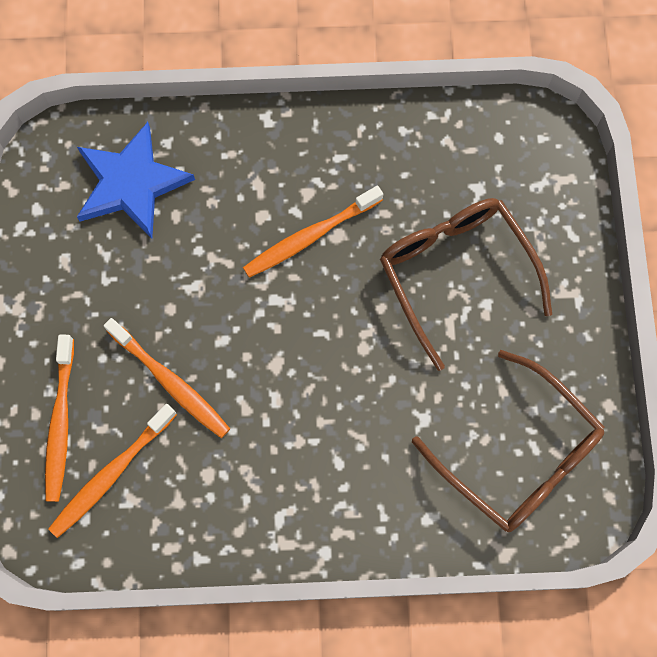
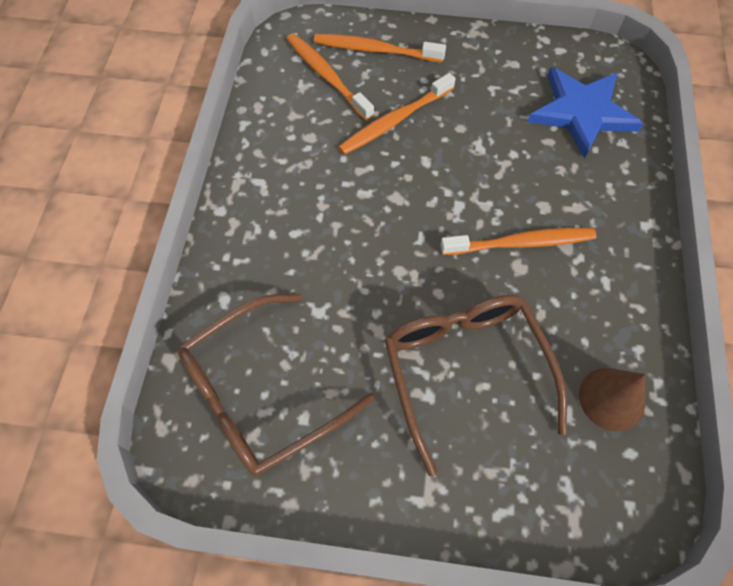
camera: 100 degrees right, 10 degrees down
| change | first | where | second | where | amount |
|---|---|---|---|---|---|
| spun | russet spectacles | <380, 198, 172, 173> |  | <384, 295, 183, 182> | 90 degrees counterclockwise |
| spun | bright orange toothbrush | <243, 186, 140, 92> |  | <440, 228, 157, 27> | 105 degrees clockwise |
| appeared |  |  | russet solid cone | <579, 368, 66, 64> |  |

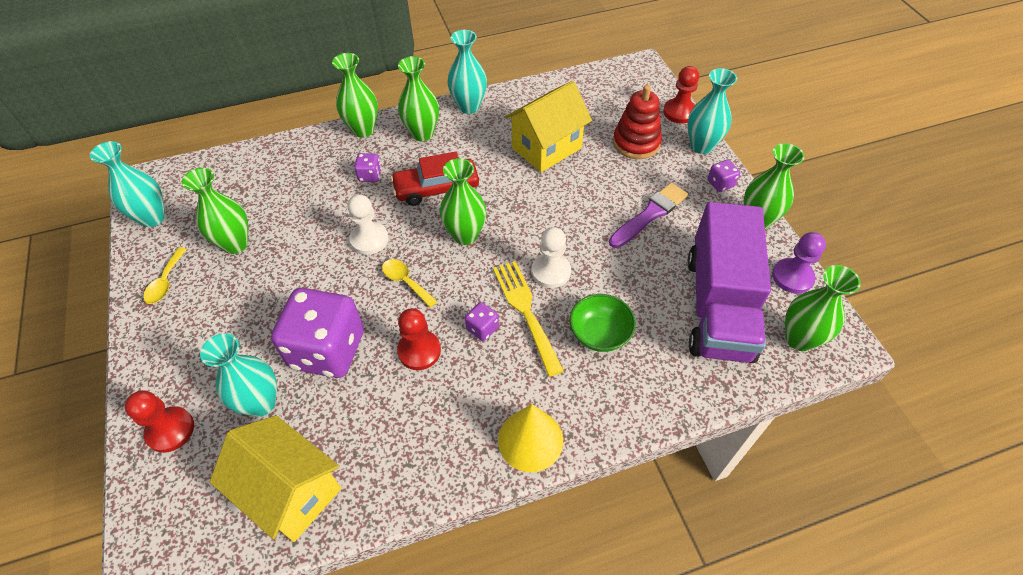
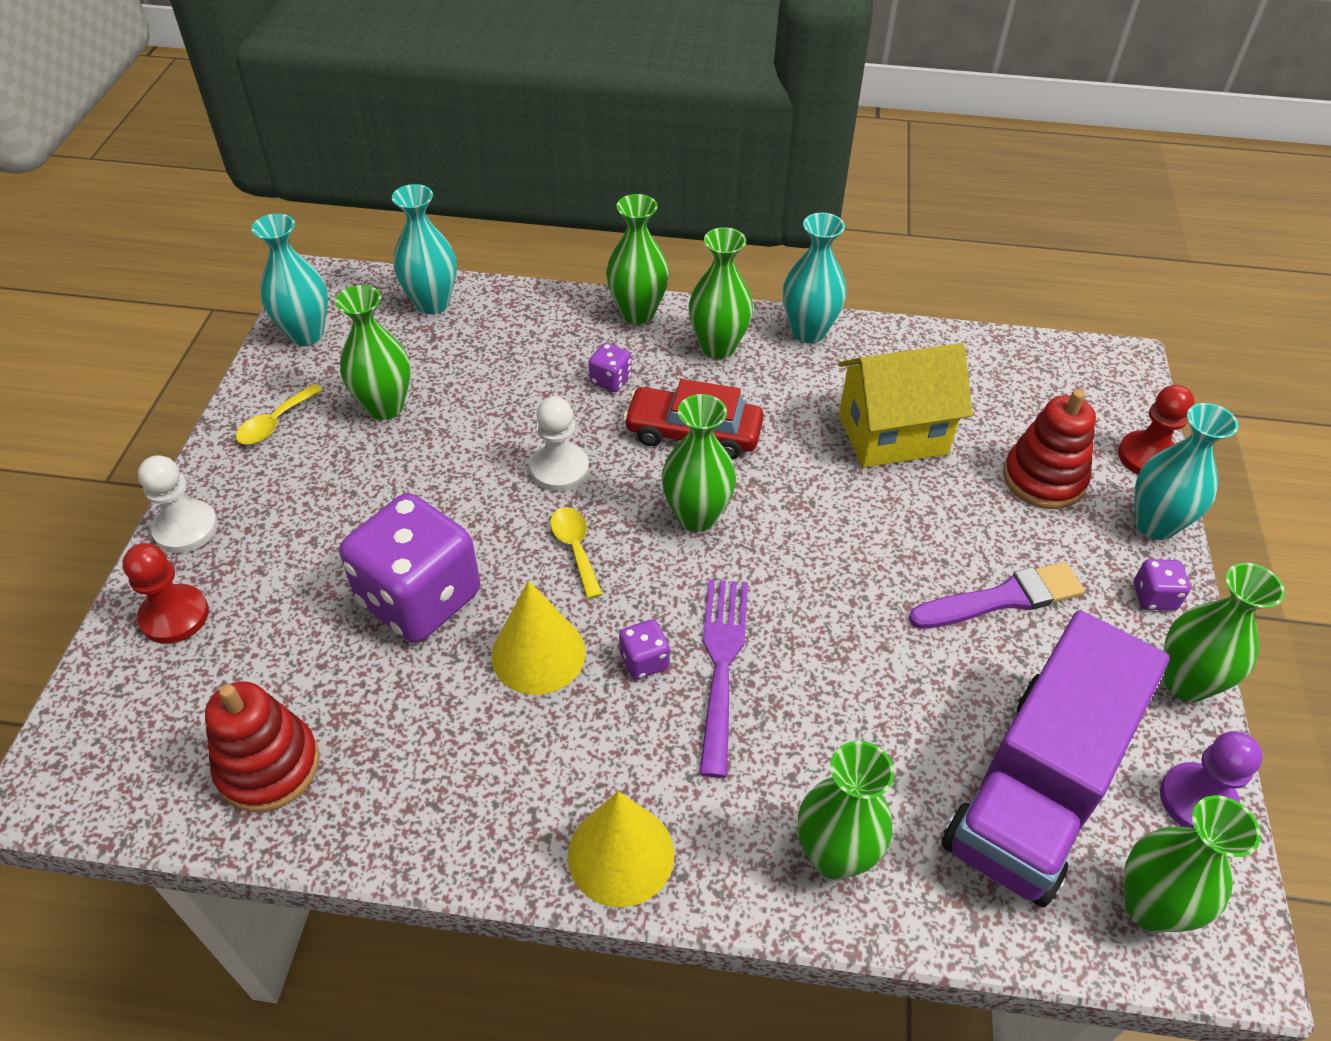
camera: 25 degrees right, 5 degrees down
| change | first | where | second | where | amount |
|---|---|---|---|---|---|
| relocated | white chess pawn | <532, 227, 39, 61> |  | <138, 455, 80, 98> |  |
| exchanged | golden cottage | <210, 415, 131, 127> | crimson stacking toy | <205, 681, 115, 131> |  |
| relocated | turquoise tall vase | <200, 333, 77, 84> |  | <392, 184, 65, 130> |  |
| exchanged | crimson chess pawn | <397, 308, 44, 62> | golden solid cone | <491, 580, 95, 115> |  |
| colour | golden table fork | <493, 261, 71, 116> | purple table fork | <699, 579, 49, 199> |  |
| appeared |  |  | green tall vase | <798, 741, 96, 139> |  |
| missing | green bowl | <570, 294, 66, 58> |  |  |  |

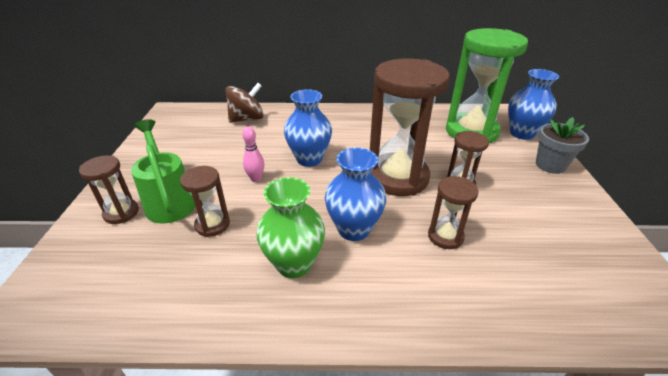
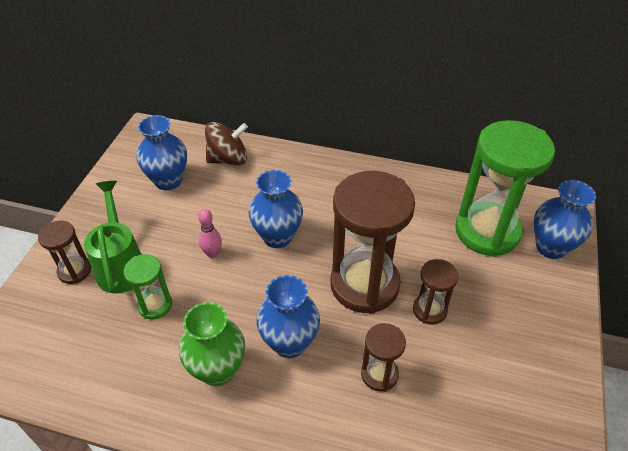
camera: 15 degrees right, 10 degrees up
| change | first | where | second | where | amount |
|---|---|---|---|---|---|
| colour | russet sand timer | <180, 166, 50, 71> | green sand timer | <123, 254, 49, 65> |  |
| appeared |  |  | blue tall vase | <136, 115, 51, 75> |  |
| missing | grey plant pot | <536, 117, 53, 57> |  |  |  |

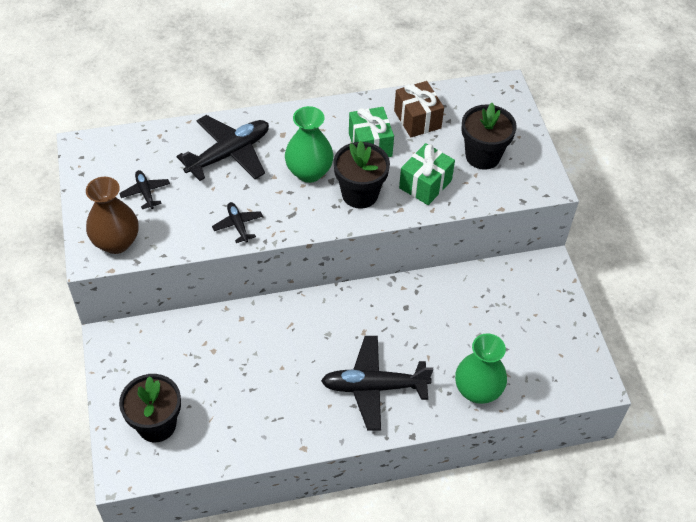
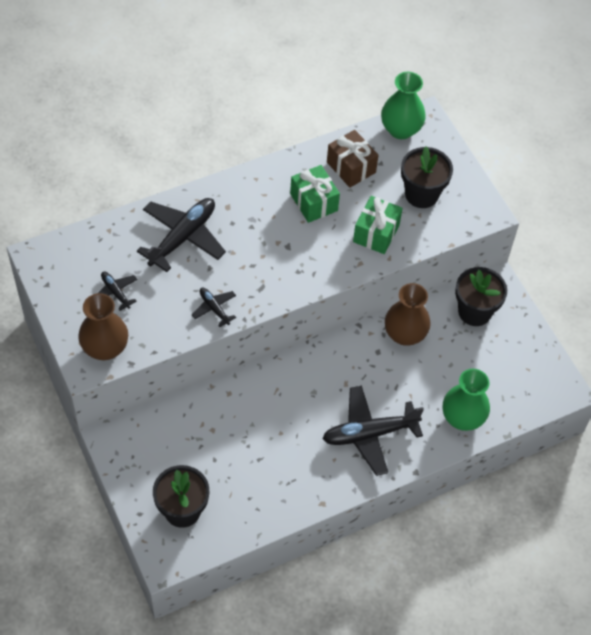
camera: 15 degrees left, 5 degrees up
| change | first | where | second | where | amount |
|---|---|---|---|---|---|
| relocated | green tall vase | <285, 106, 49, 77> |  | <381, 72, 45, 67> |  |
| appeared |  |  | russet tall vase | <385, 283, 46, 63> |  |
| relocated | jet-black plant pot | <333, 141, 57, 68> |  | <455, 267, 52, 59> |  |

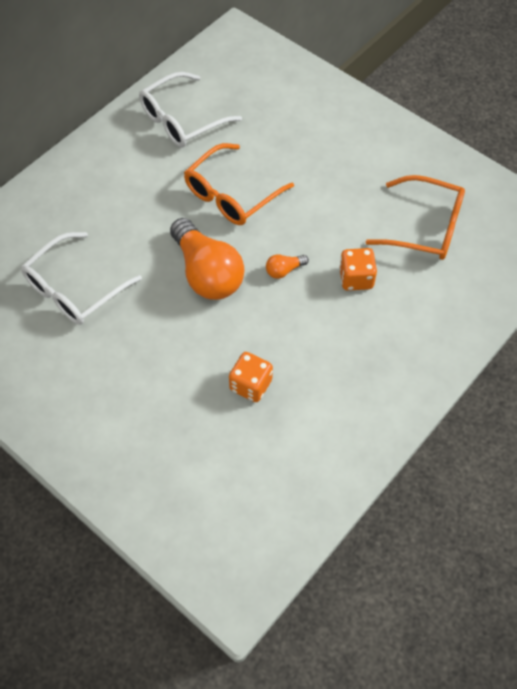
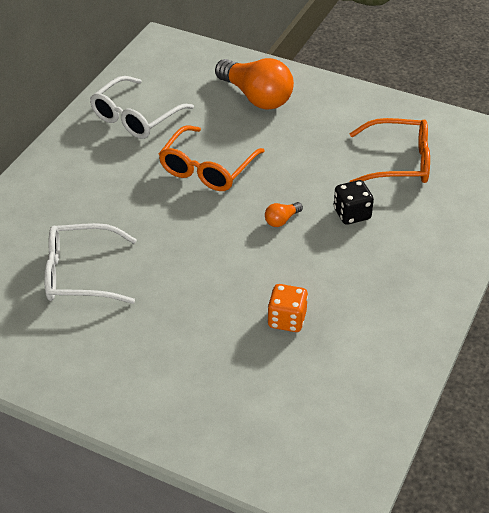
camera: 15 degrees left, 15 degrees down
| change | first | where | second | where | amount |
|---|---|---|---|---|---|
| spun | white spectacles | <21, 232, 121, 93> |  | <44, 223, 93, 81> | 60 degrees clockwise |
| relocated | bright orange bulb | <170, 218, 74, 82> |  | <215, 58, 79, 52> |  |
| colour | bright orange die | <339, 248, 38, 43> | jet-black die | <334, 180, 40, 45> |  |

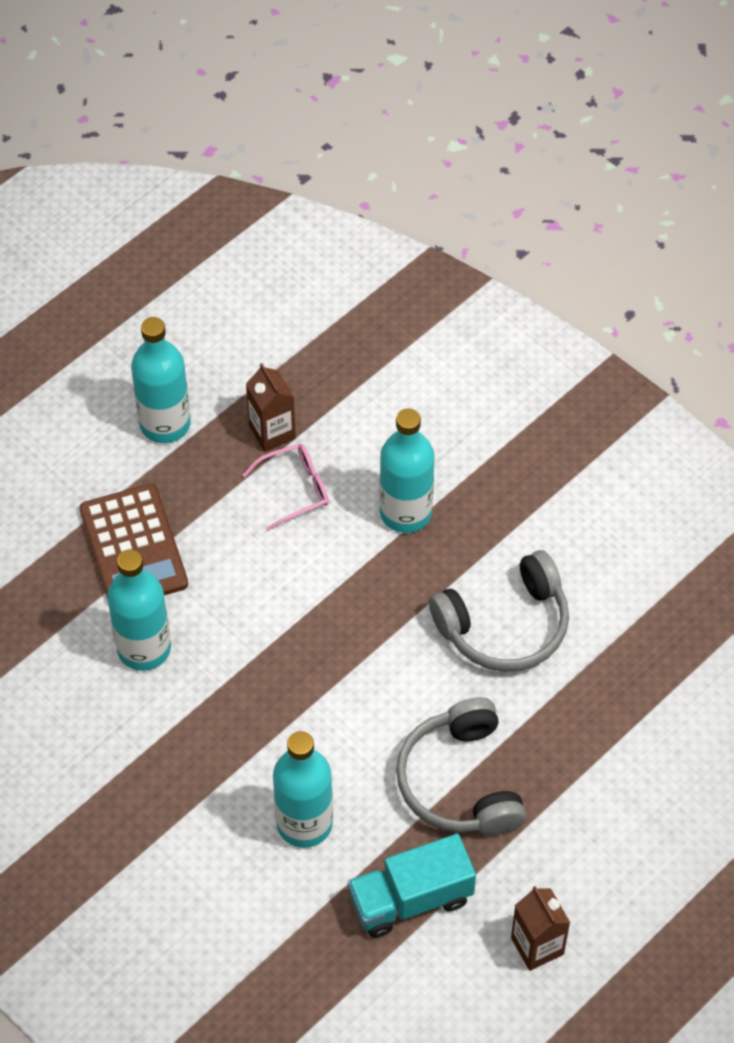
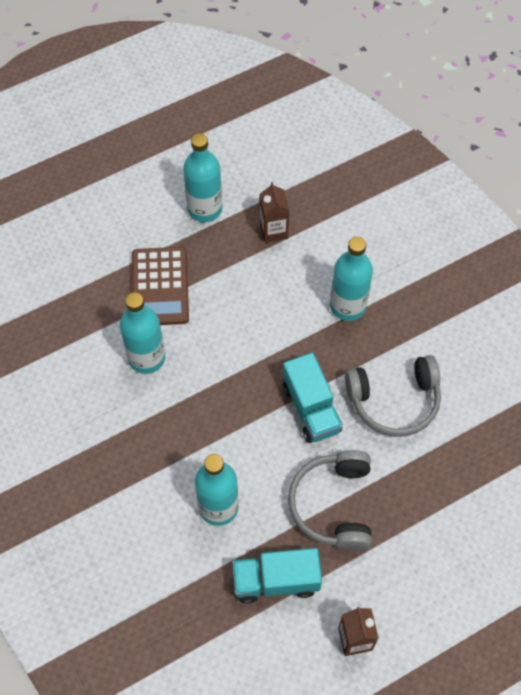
camera: 15 degrees right, 5 degrees up
| change | first | where | second | where | amount |
|---|---|---|---|---|---|
| appeared |  |  | turquoise lorry | <283, 352, 60, 91> |  |
| missing | rose-pink spectacles | <243, 444, 86, 86> |  |  |  |

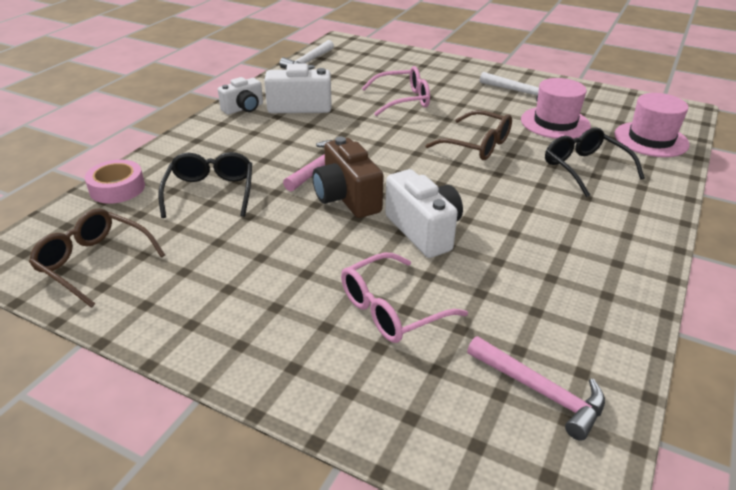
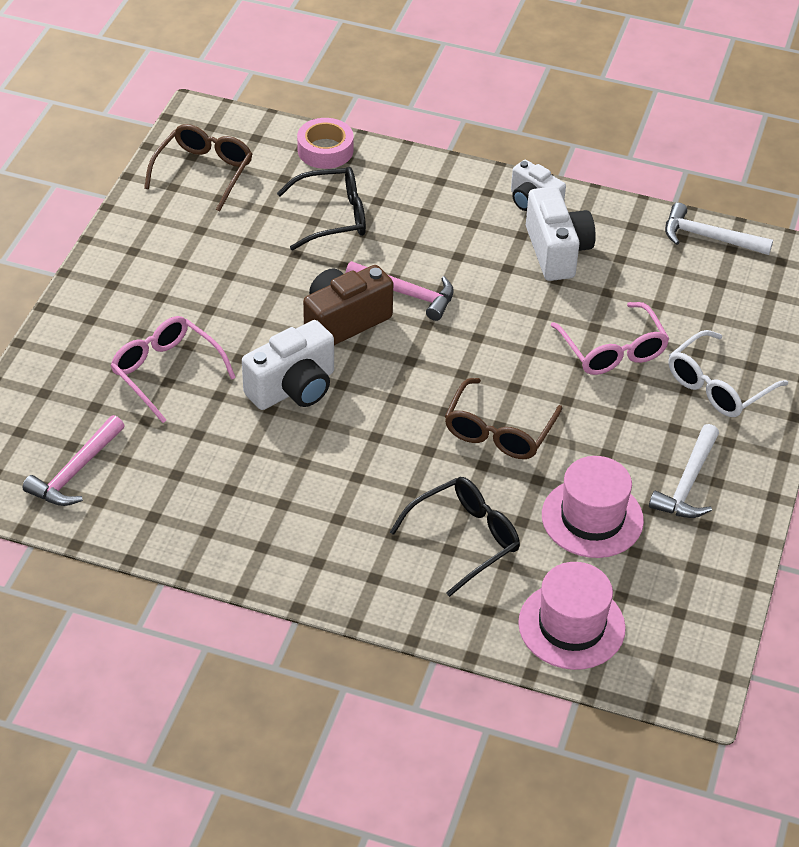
camera: 80 degrees right, 10 degrees up
| change | first | where | second | where | amount |
|---|---|---|---|---|---|
| appeared |  |  | white spectacles | <668, 330, 120, 87> |  |

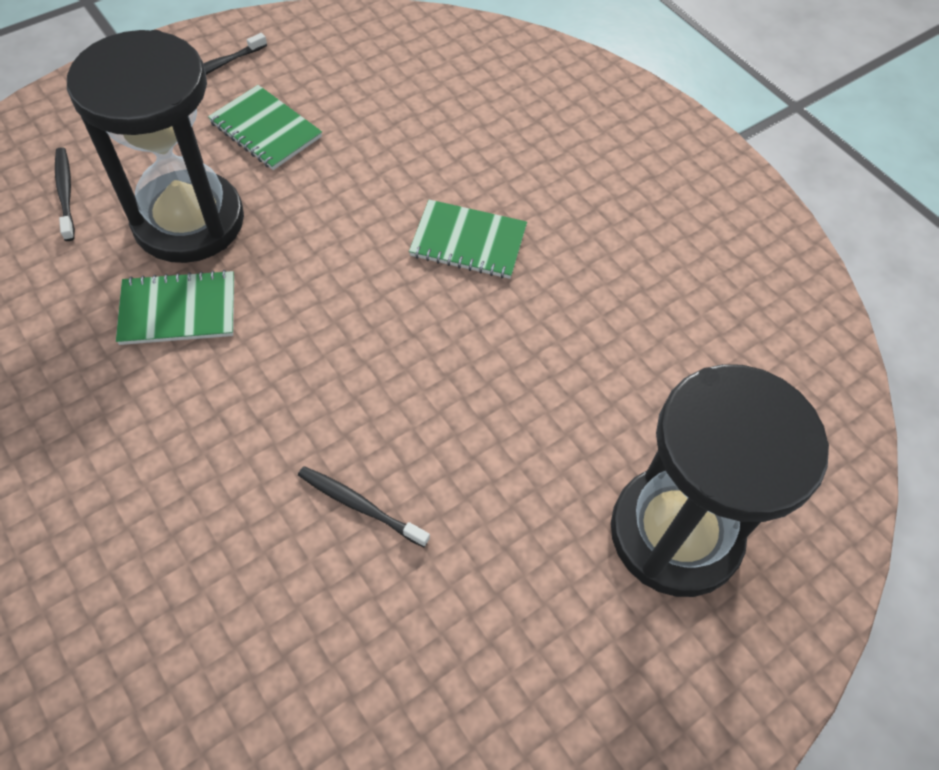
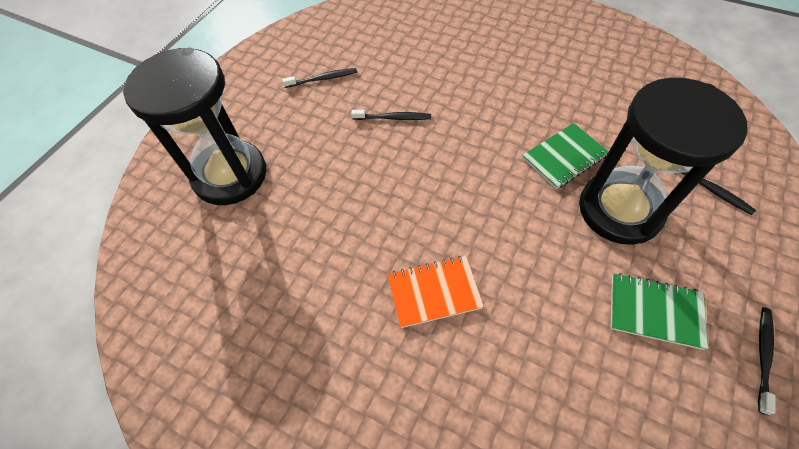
camera: 160 degrees right, 0 degrees up
| change | first | where | second | where | amount |
|---|---|---|---|---|---|
| appeared |  |  | jet-black toothbrush | <282, 68, 75, 20> |  |
| colour | green notebook | <409, 200, 118, 79> | bright orange notebook | <387, 256, 97, 72> |  |

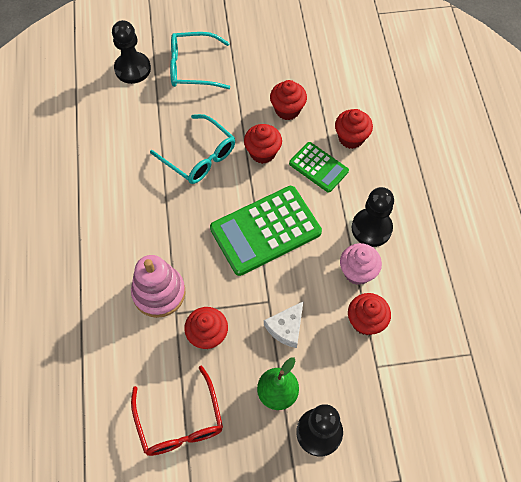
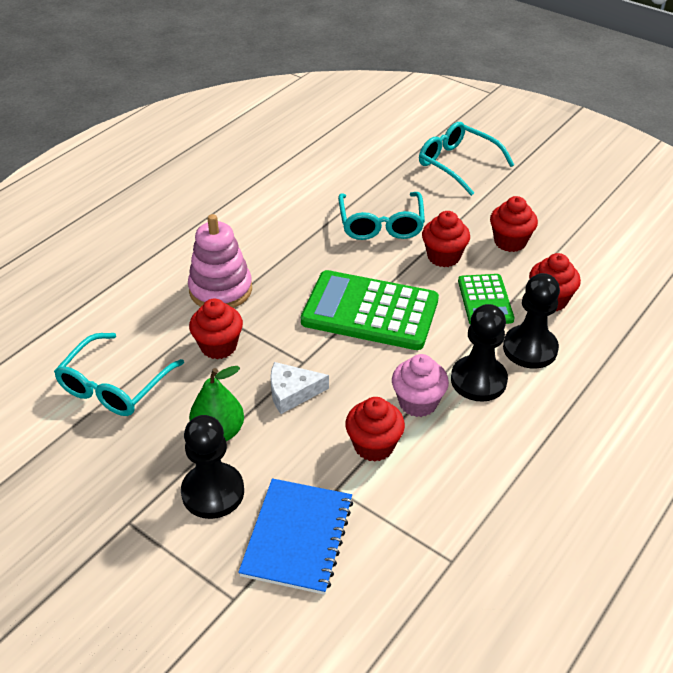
camera: 45 degrees right, 20 degrees down
| change | first | where | second | where | amount |
|---|---|---|---|---|---|
| colour | crimson spectacles | <131, 366, 92, 90> | turquoise spectacles | <54, 333, 130, 83> |  |
| appeared |  |  | blue notebook | <238, 478, 115, 117> |  |
| relocated | jet-black chess pawn | <112, 20, 39, 64> |  | <503, 273, 57, 95> |  |

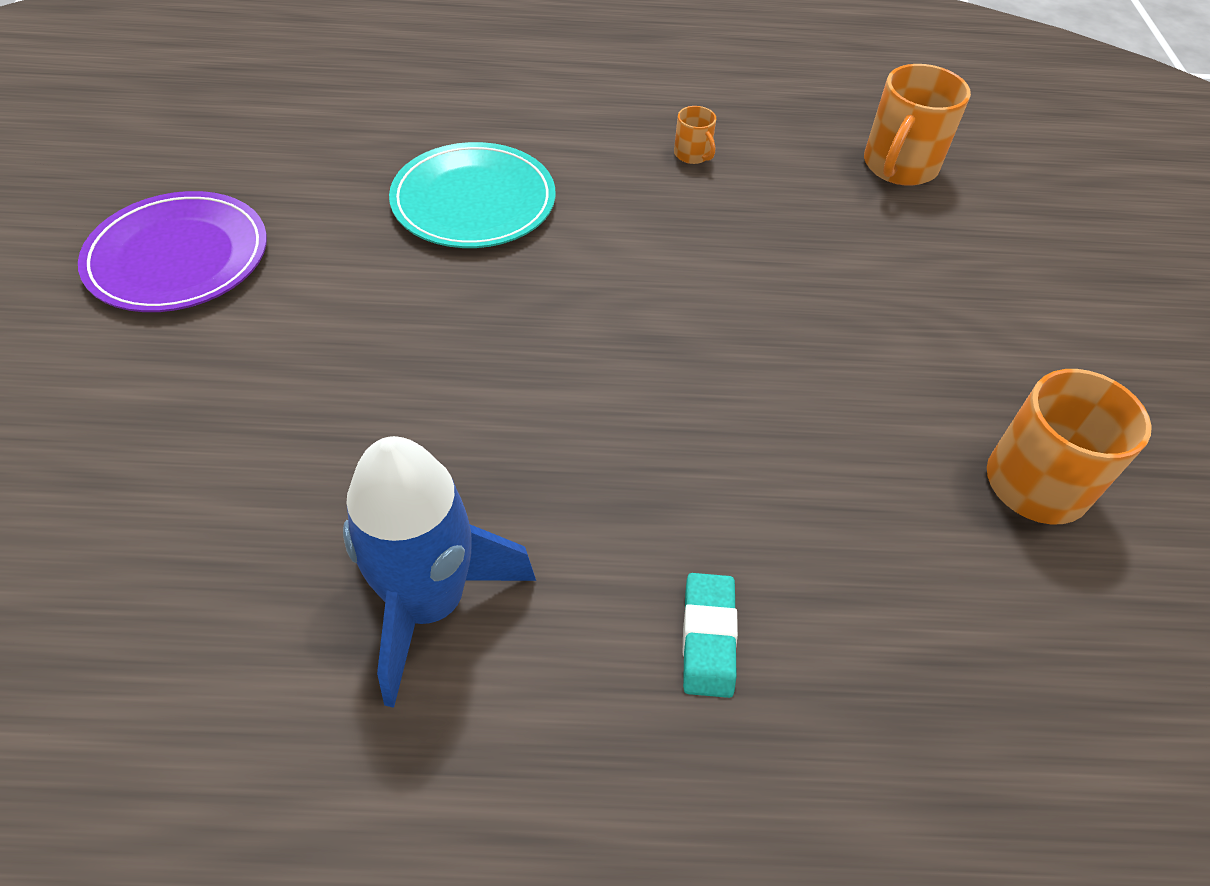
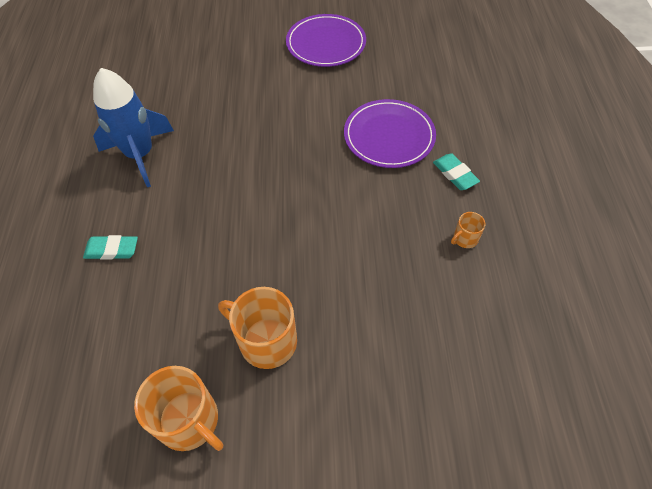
camera: 90 degrees right, 5 degrees up
| change | first | where | second | where | amount |
|---|---|---|---|---|---|
| relocated | bright orange mug | <864, 64, 107, 122> |  | <218, 287, 79, 82> |  |
| colour | turquoise dinner plate | <389, 142, 166, 106> | purple dinner plate | <344, 99, 92, 69> |  |
| appeared |  |  | turquoise pencil eraser | <433, 153, 47, 37> |  |

